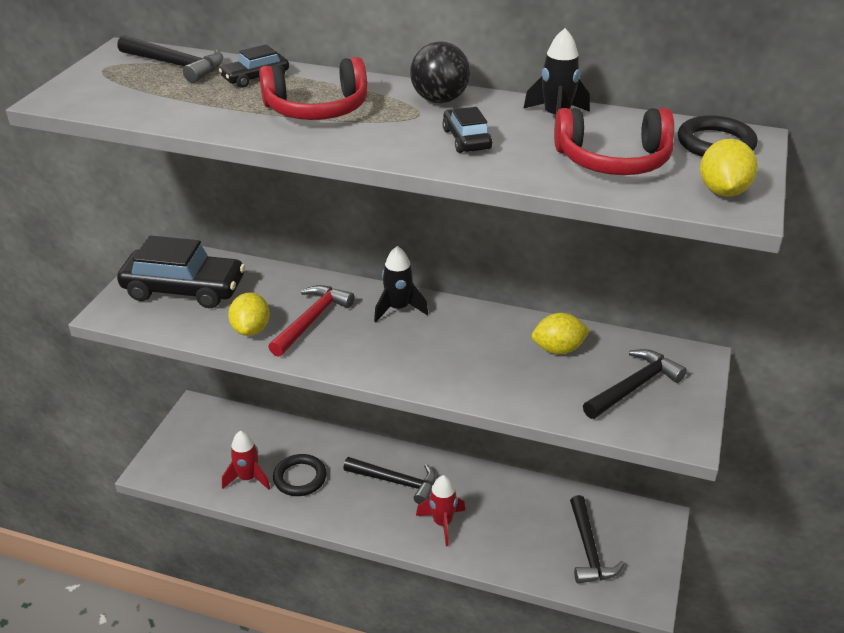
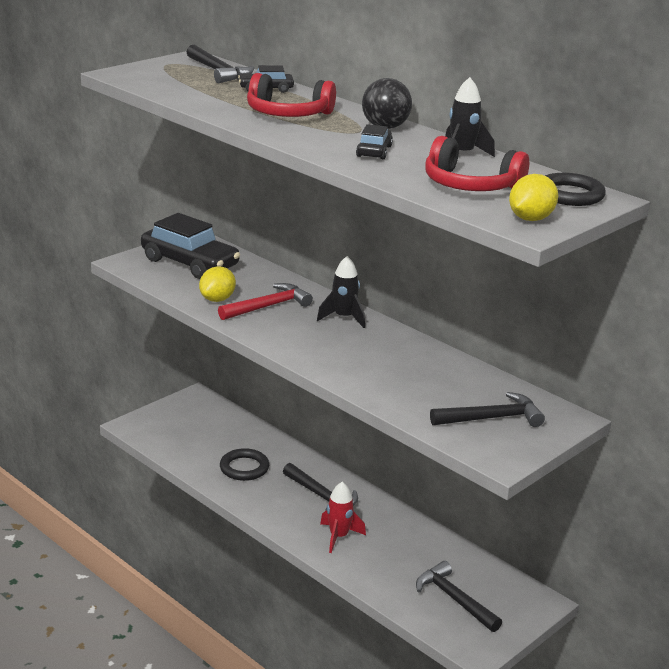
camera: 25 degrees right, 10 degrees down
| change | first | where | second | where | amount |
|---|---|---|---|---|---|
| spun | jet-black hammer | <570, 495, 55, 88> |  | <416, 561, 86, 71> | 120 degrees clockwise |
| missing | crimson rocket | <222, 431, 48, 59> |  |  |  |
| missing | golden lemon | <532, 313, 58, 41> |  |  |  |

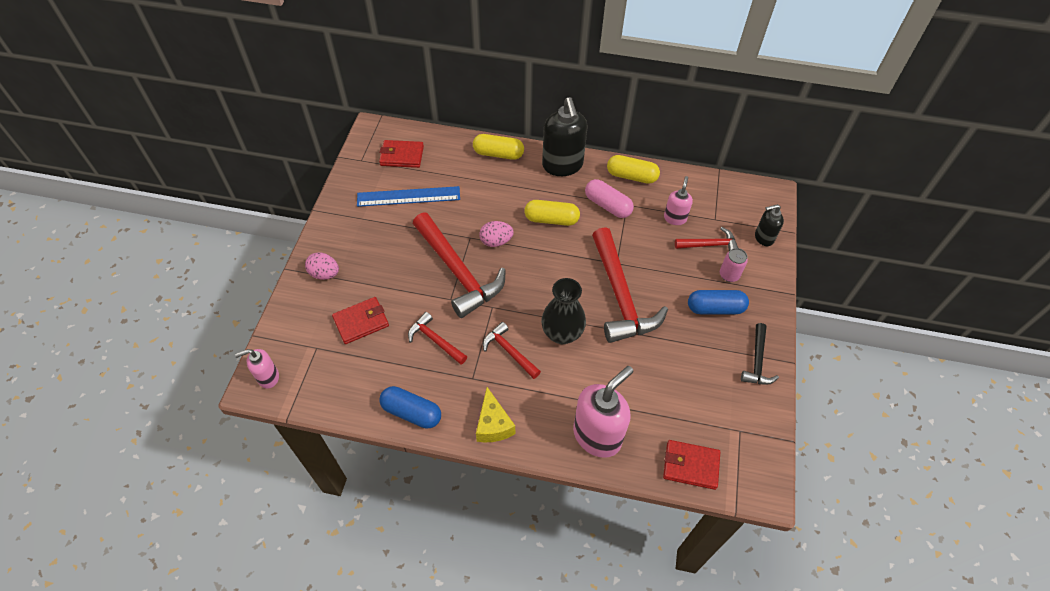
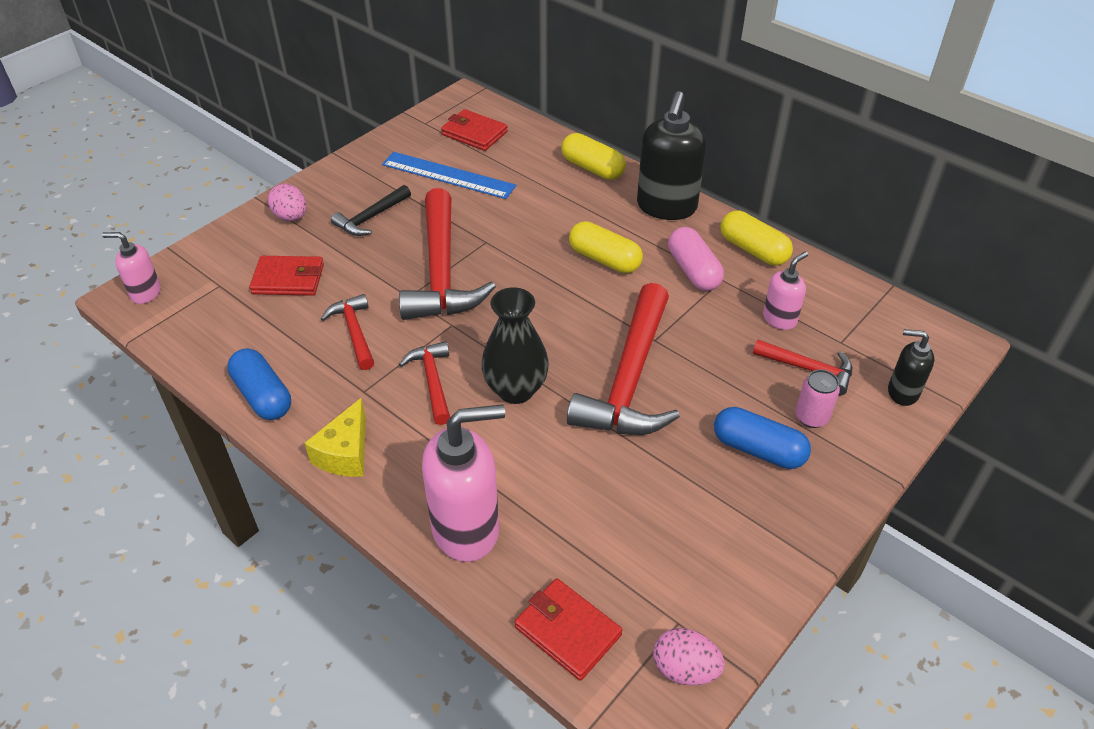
camera: 30 degrees right, 10 degrees down
| change | first | where | second | where | amount |
|---|---|---|---|---|---|
| relocated | jet-black hammer | <741, 323, 38, 62> |  | <331, 185, 80, 51> |  |
| relocated | rose-pink egg | <479, 221, 35, 26> |  | <653, 628, 72, 57> |  |

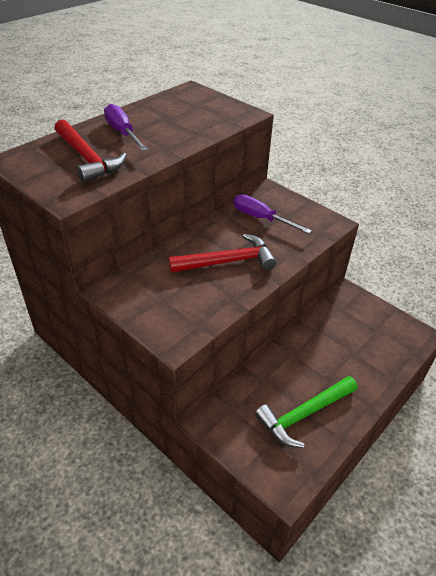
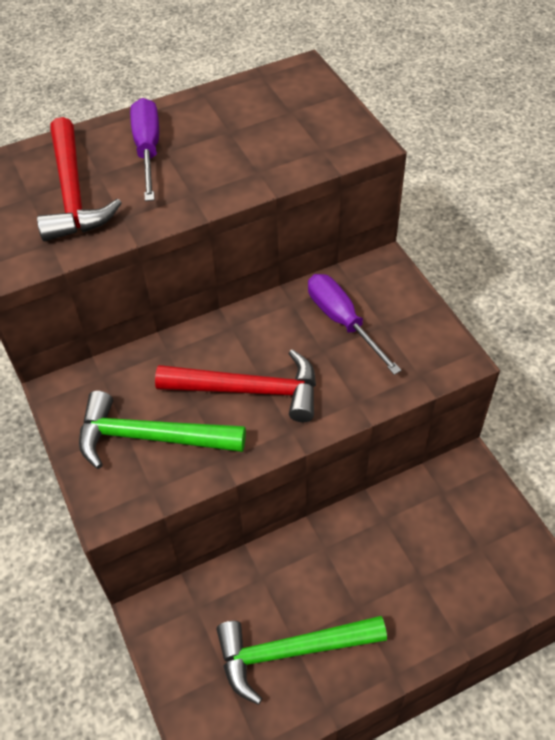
camera: 25 degrees right, 10 degrees up
| change | first | where | second | where | amount |
|---|---|---|---|---|---|
| appeared |  |  | green hammer | <79, 391, 167, 78> |  |

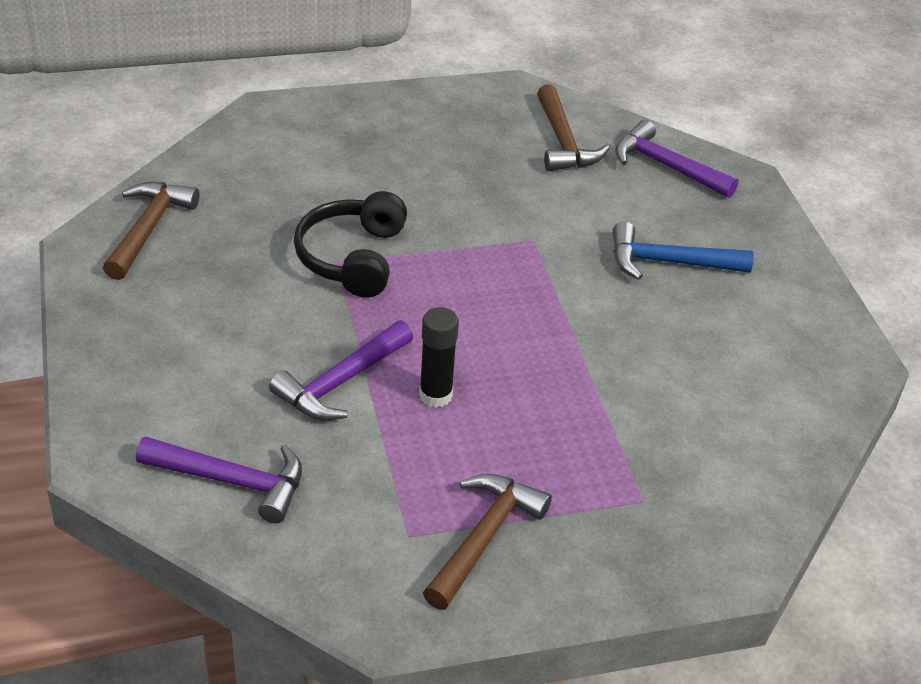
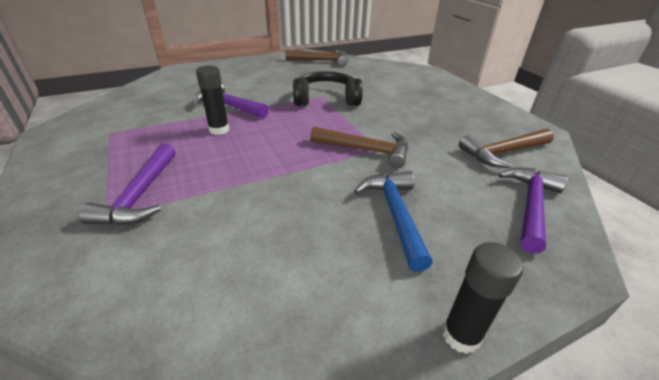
camera: 80 degrees right, 5 degrees down
| change | first | where | second | where | amount |
|---|---|---|---|---|---|
| relocated | purple hammer | <136, 437, 166, 86> |  | <78, 144, 98, 81> |  |
| relocated | russet hammer | <423, 474, 129, 136> |  | <310, 127, 98, 42> |  |
| appeared |  |  | jet-black glue | <442, 242, 82, 112> |  |

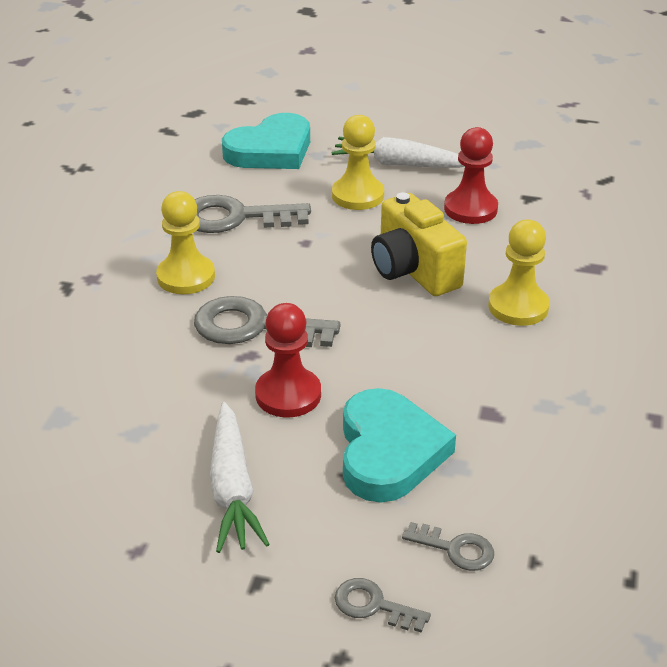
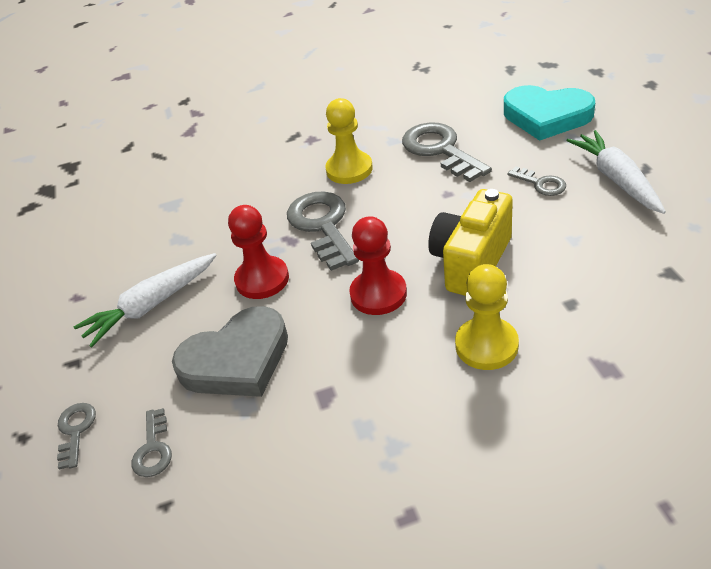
camera: 65 degrees right, 5 degrees up
| change | first | where | second | where | amount |
|---|---|---|---|---|---|
| colour | turquoise love heart | <343, 388, 113, 114> | grey love heart | <172, 306, 116, 91> |  |
| relocated | crimson chess pawn | <444, 127, 54, 97> |  | <349, 216, 58, 99> |  |
| exchanged | golden chess pawn | <332, 115, 52, 95> | grey key | <507, 166, 59, 30> |  |

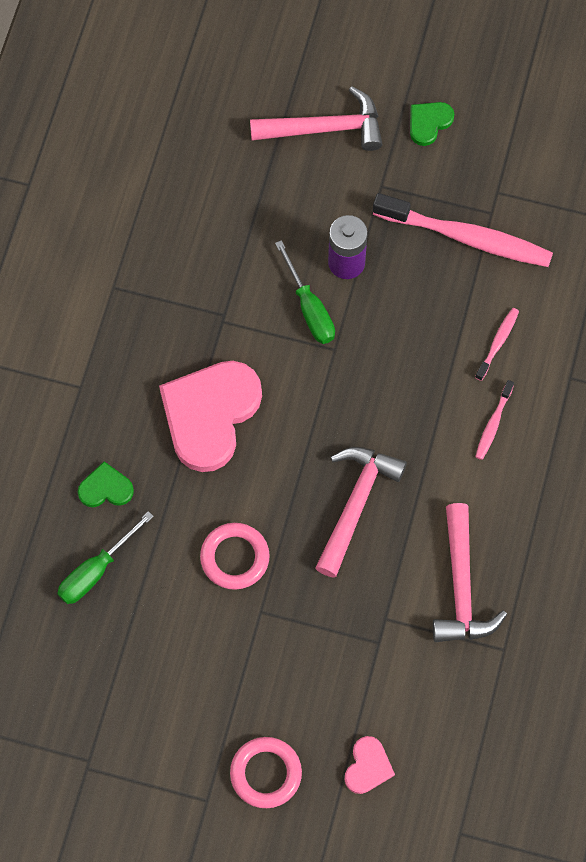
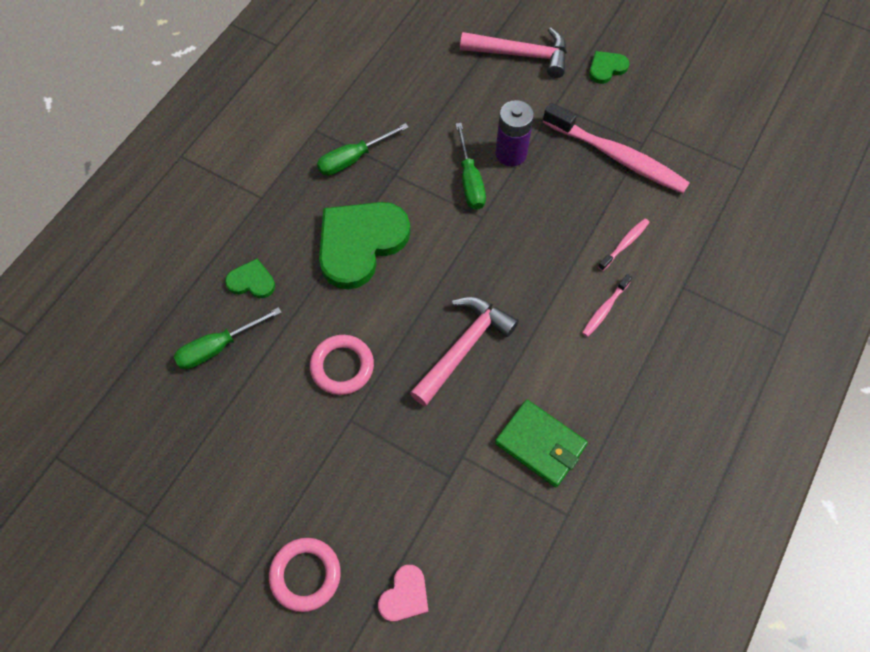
camera: 15 degrees right, 5 degrees down
| change | first | where | second | where | amount |
|---|---|---|---|---|---|
| appeared |  |  | green screwdriver | <317, 123, 92, 53> |  |
| colour | rose-pink love heart | <159, 361, 103, 111> | green love heart | <319, 202, 91, 88> |  |
| exchanged | rose-pink hammer | <433, 503, 74, 139> | green wallet | <495, 400, 93, 87> |  |

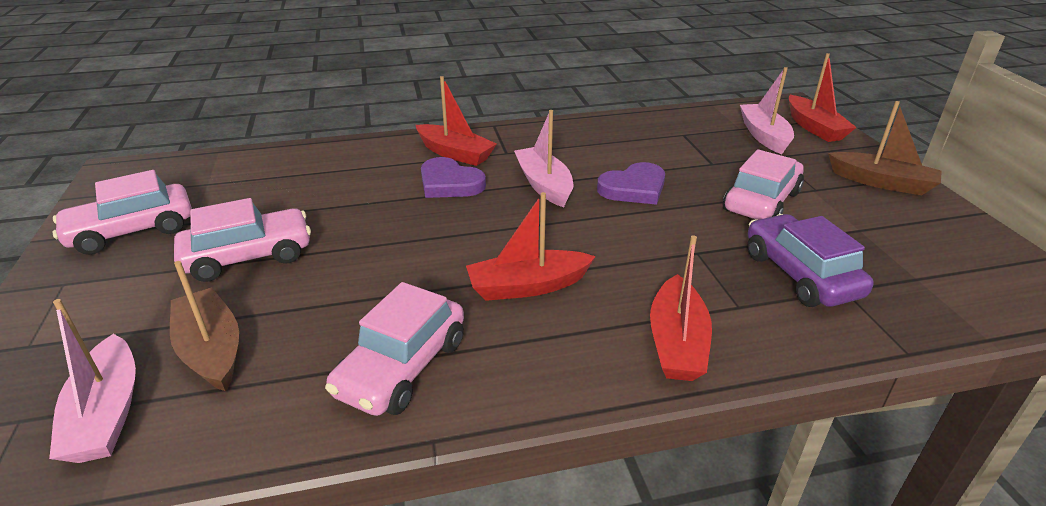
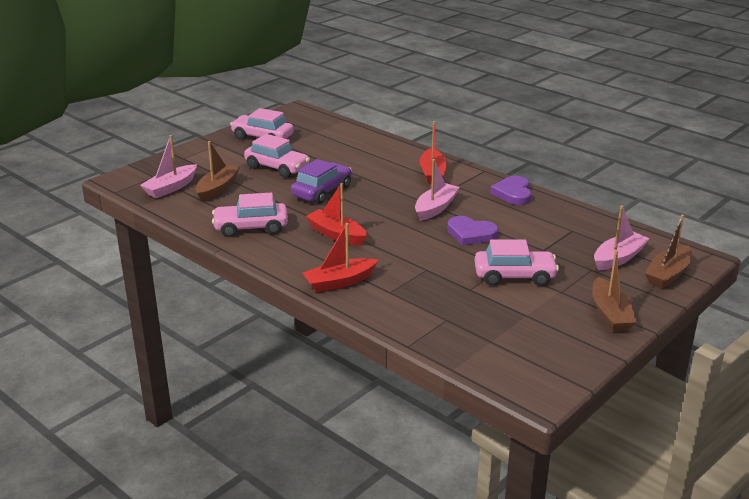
camera: 55 degrees right, 5 degrees down
| change | first | where | second | where | amount |
|---|---|---|---|---|---|
| relocated | purple toy car | <747, 214, 127, 93> |  | <291, 159, 61, 45> |  |
| relocated | purple love heart | <421, 157, 65, 41> |  | <490, 176, 42, 29> |  |
| colour | crimson toy boat | <789, 53, 68, 89> | russet toy boat | <645, 215, 47, 74> |  |

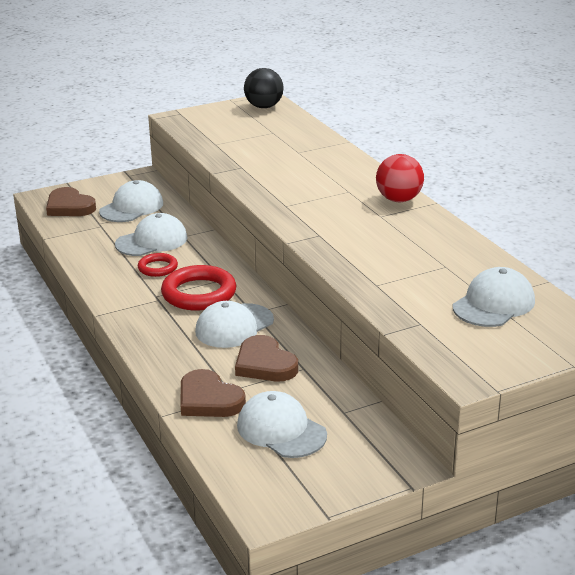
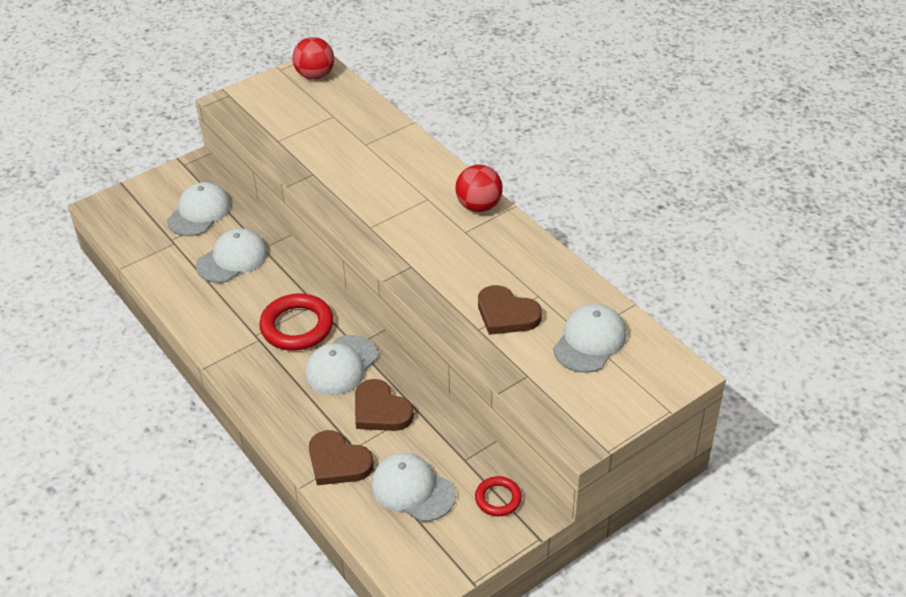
camera: 10 degrees left, 15 degrees up
| change | first | where | second | where | amount |
|---|---|---|---|---|---|
| colour | jet-black ball | <244, 68, 40, 40> | crimson ball | <292, 37, 42, 43> |  |
| relocated | crimson ring | <138, 253, 40, 24> |  | <475, 476, 47, 40> |  |
| relocated | russet love heart | <46, 187, 50, 29> |  | <478, 285, 64, 50> |  |

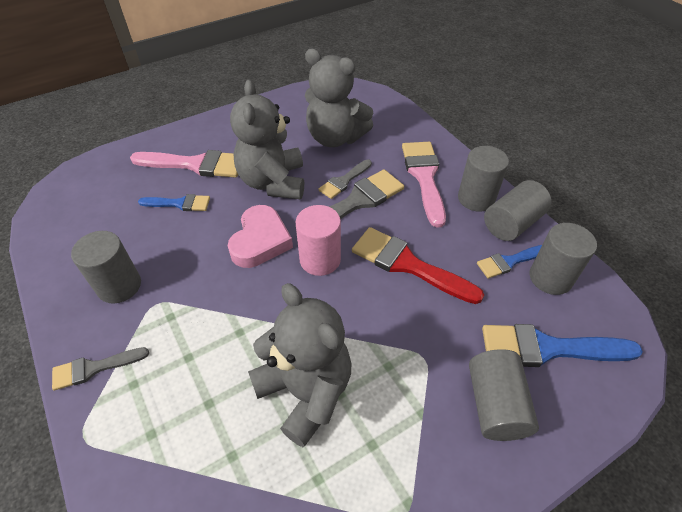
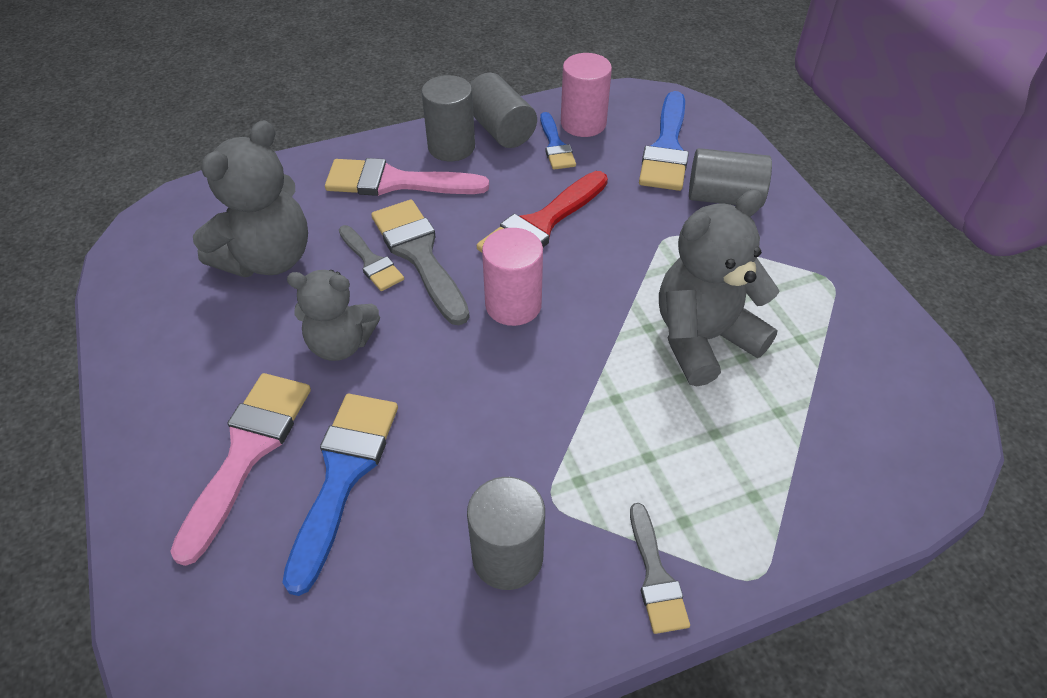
camera: 80 degrees left, 0 degrees up
| change | first | where | second | where | amount |
|---|---|---|---|---|---|
| size | blue paintbrush | <138, 194, 72, 17> |  | <282, 394, 116, 202> | x1.73 |
| size | grey teddy bear | <230, 79, 74, 120> |  | <287, 270, 93, 91> | x0.67 |
| colour | grey cylinder | <530, 223, 67, 72> | rose-pink cylinder | <561, 53, 51, 84> |  |
| missing | rose-pink love heart | <228, 205, 65, 63> |  |  |  |

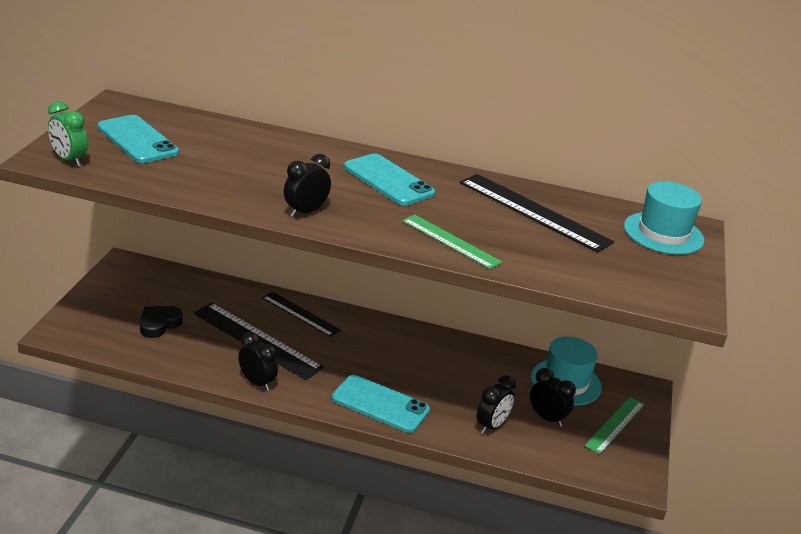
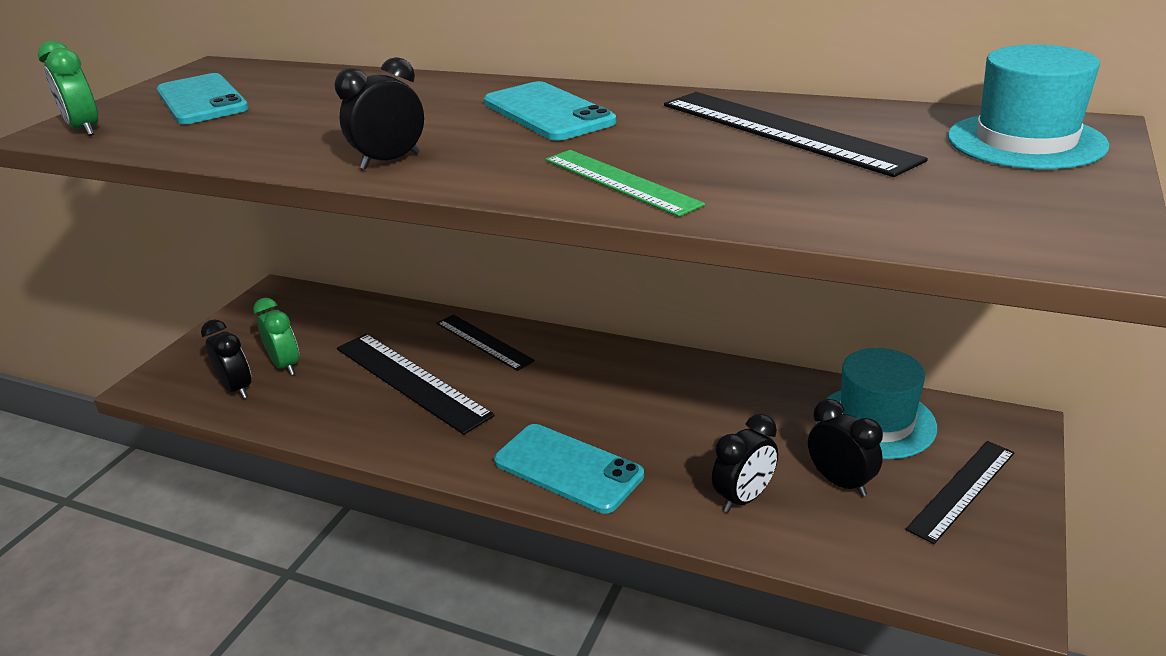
camera: 15 degrees right, 0 degrees up
| change | first | where | second | where | amount |
|---|---|---|---|---|---|
| relocated | jet-black alarm clock | <238, 332, 40, 59> |  | <201, 319, 50, 80> |  |
| exchanged | jet-black love heart | <140, 306, 43, 32> | green alarm clock | <253, 298, 46, 77> |  |
| colour | green ruler | <585, 397, 60, 57> | jet-black ruler | <906, 441, 109, 103> |  |

